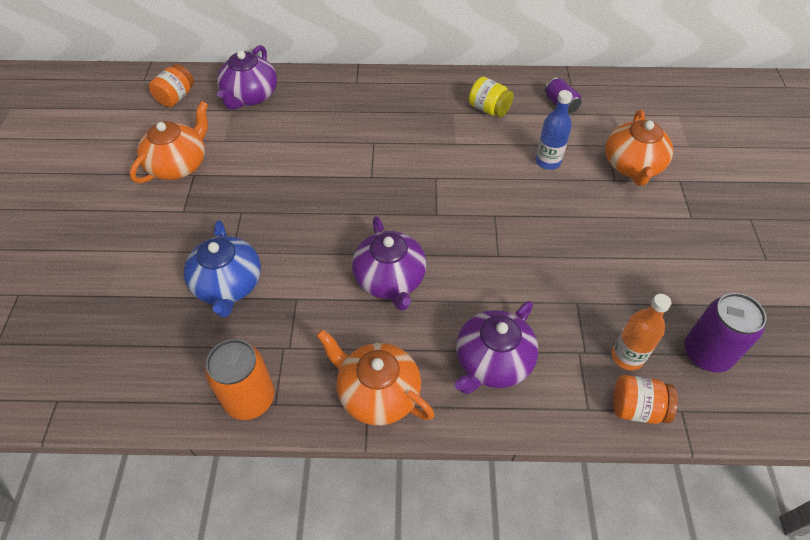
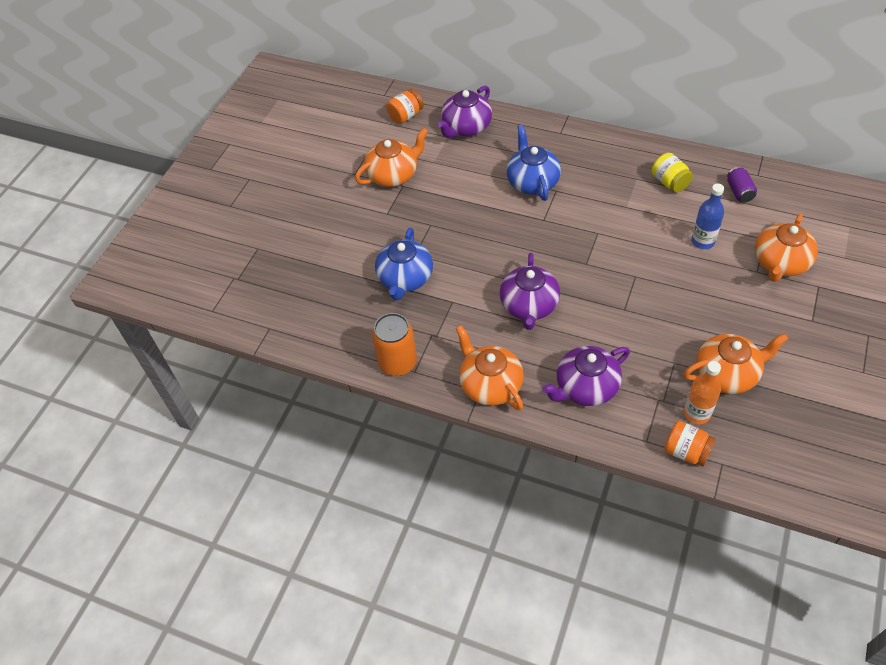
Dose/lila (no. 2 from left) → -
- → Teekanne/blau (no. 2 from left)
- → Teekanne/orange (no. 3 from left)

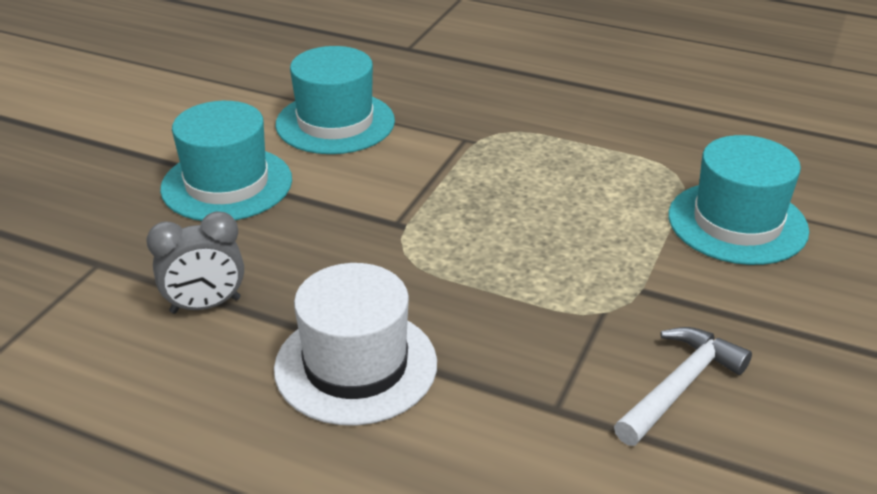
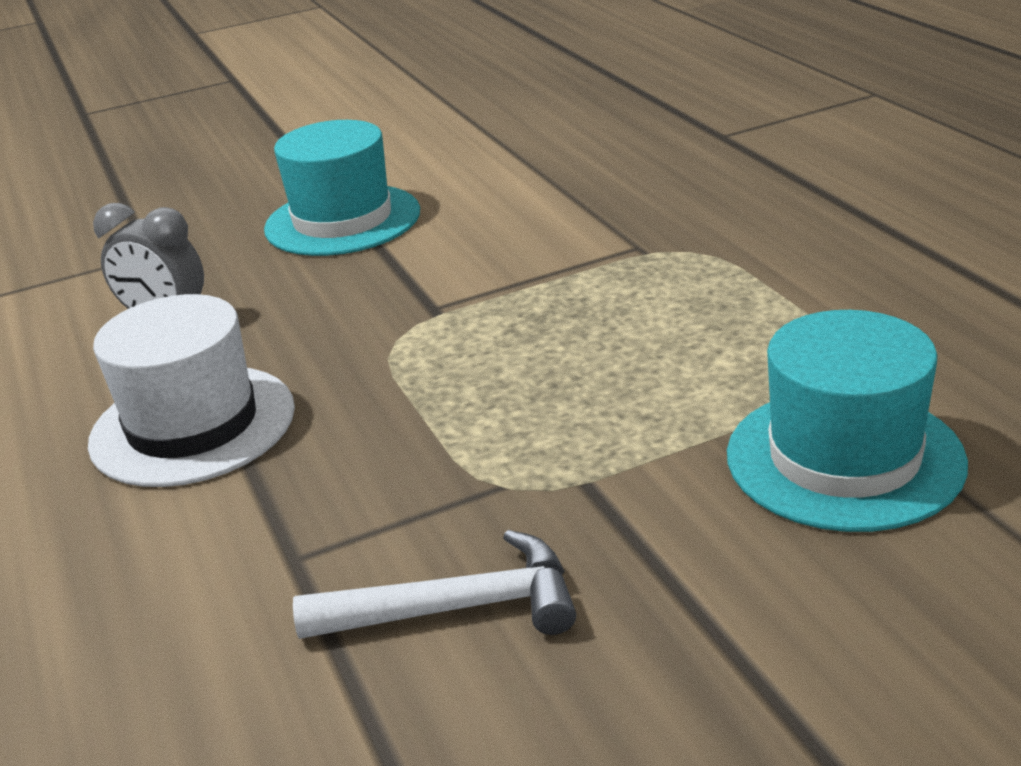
Hut/türkis (no. 2 from left) → -

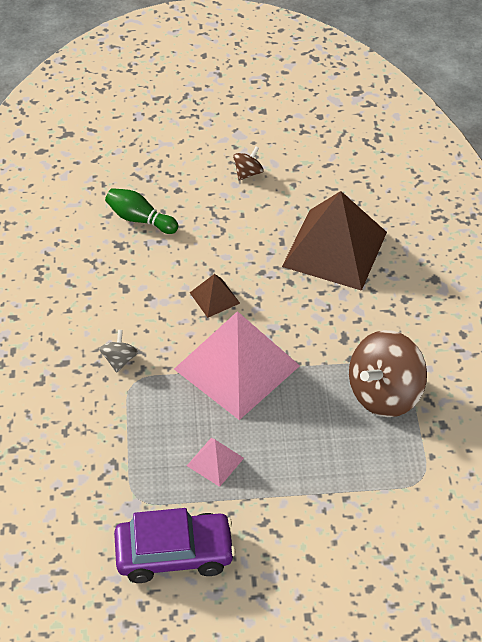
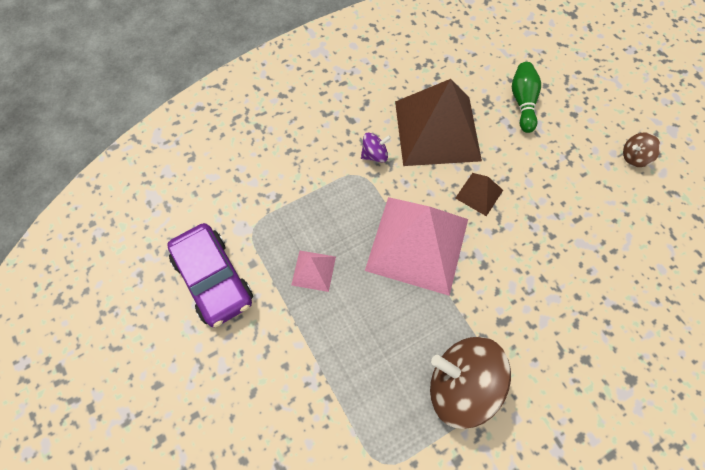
Kreisel/grau → Kreisel/lila
Kreisel/braun (no. 1 from left in the first image) → Kreisel/braun (no. 2 from left), 150 degrees clockwise
Pyramide/braun (no. 2 from left in the first image) → Pyramide/braun (no. 1 from left), shifted

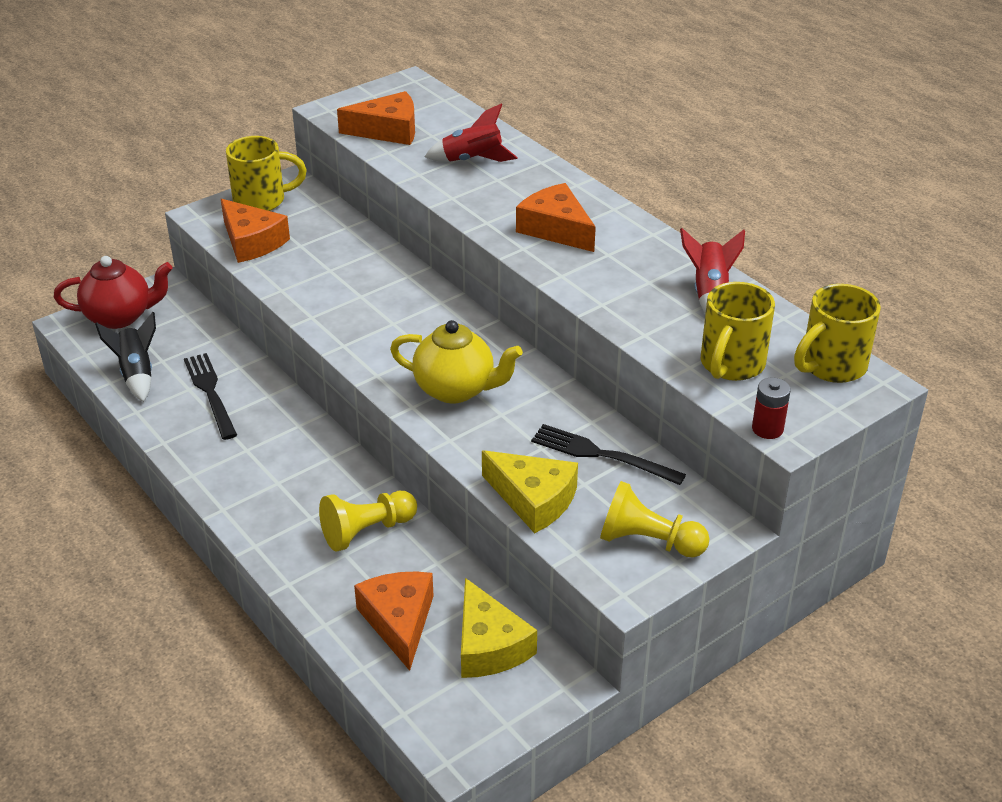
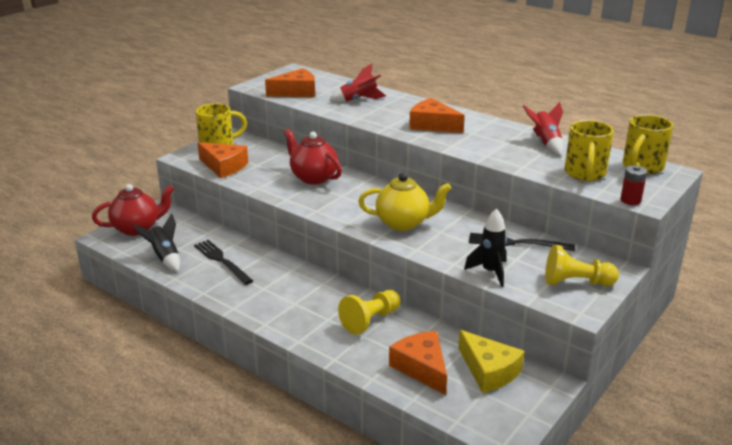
Käse/gelb (no. 2 from left) → Rakete/schwarz (no. 2 from left)
- → Teekanne/rot (no. 2 from left)

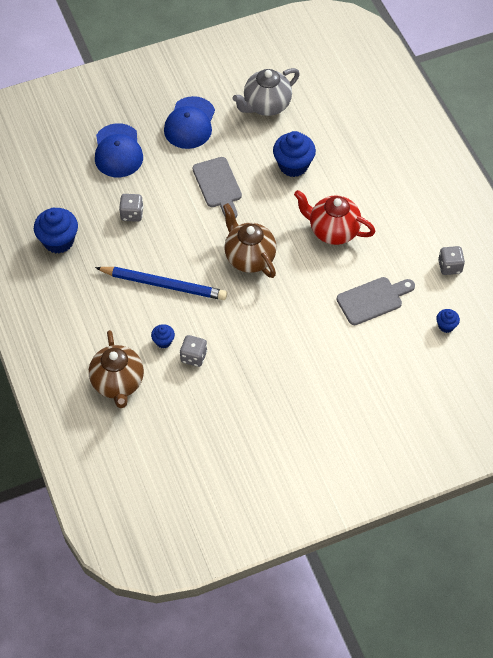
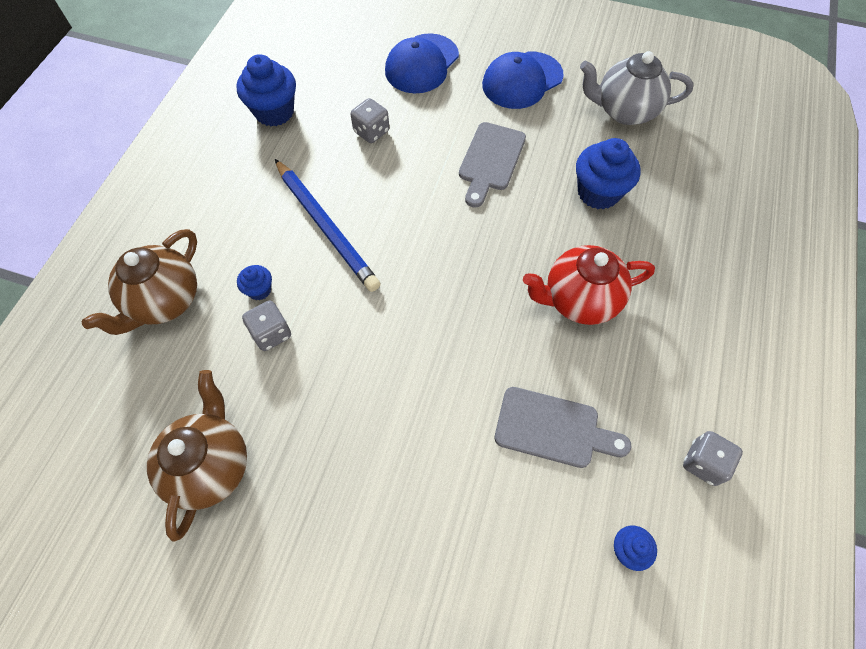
Teekanne/braun (no. 2 from left), shifted
Teekanne/rot, 75 degrees counterclockwise

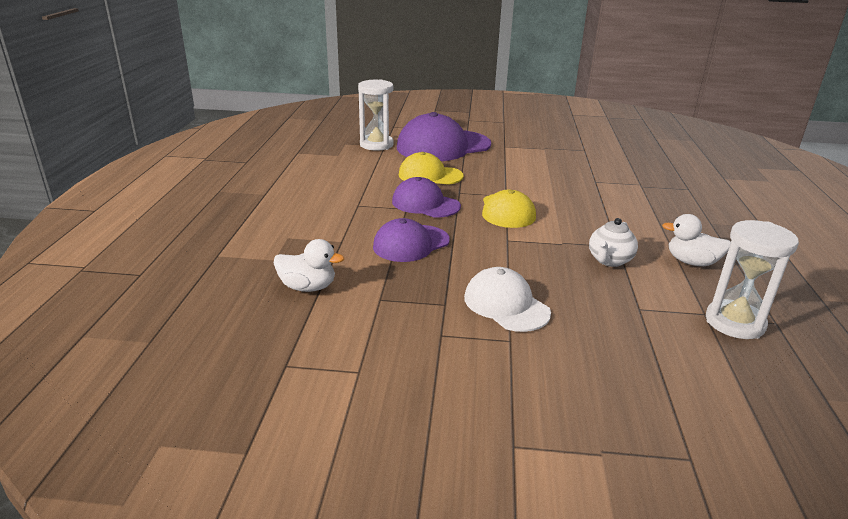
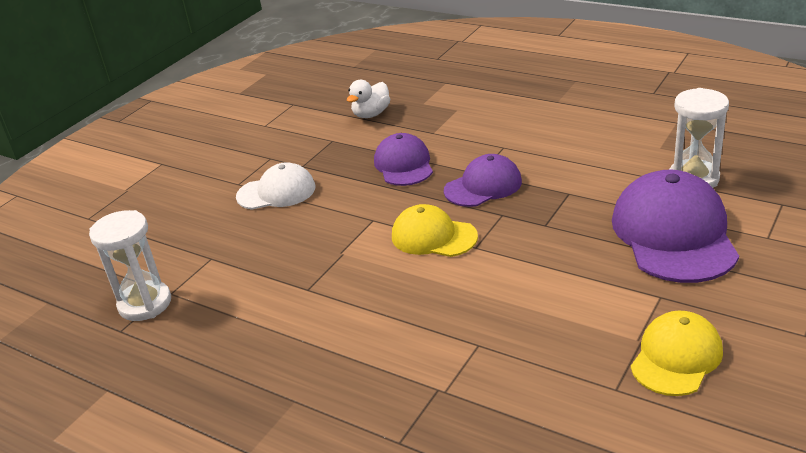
Kappe/gelb (no. 1 from left in the first image) → Kappe/gelb (no. 2 from left), shifted
Teekanne/weiß → -
Ente/weiß (no. 2 from left) → -

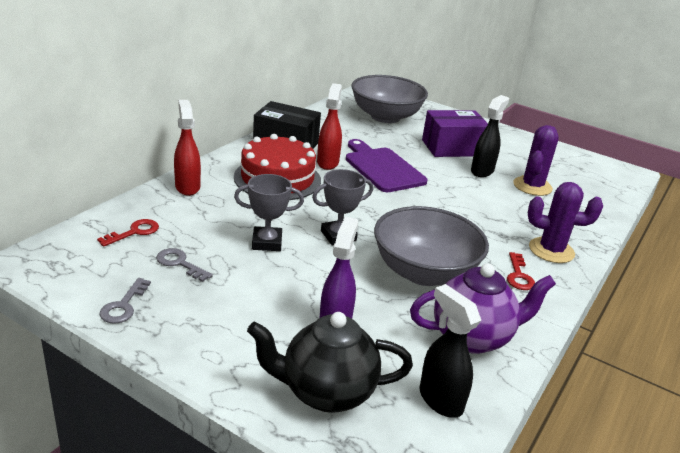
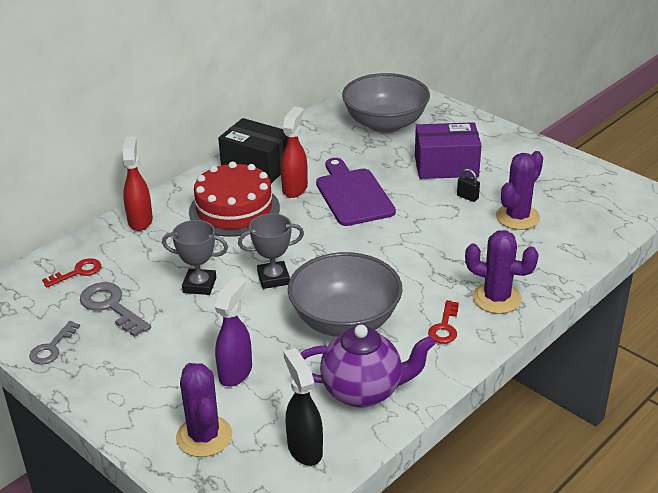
Schlüssel/grau (no. 2 from left), x1.53
Teekanne/schwarz → Kaktus/lila (no. 1 from left)
Sprühflasche/schwarz (no. 2 from left) → Vorhängeschloss/schwarz

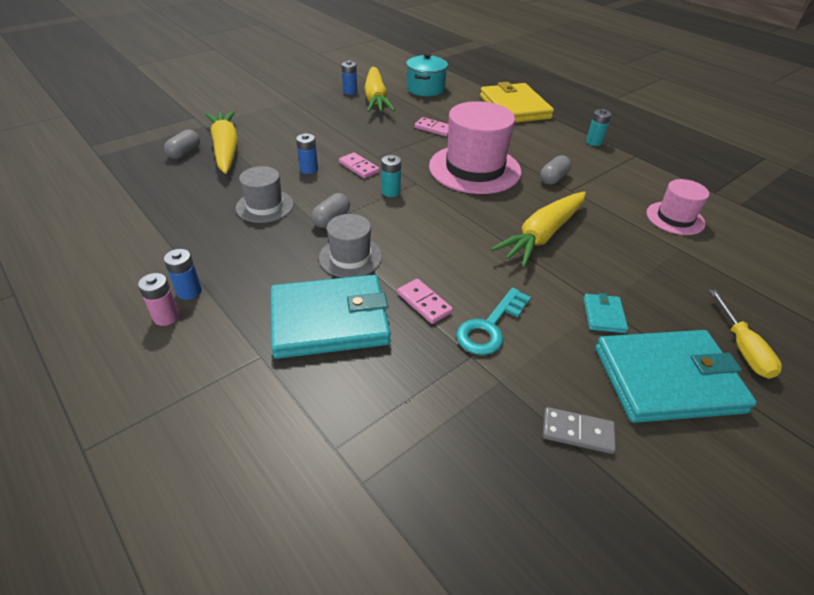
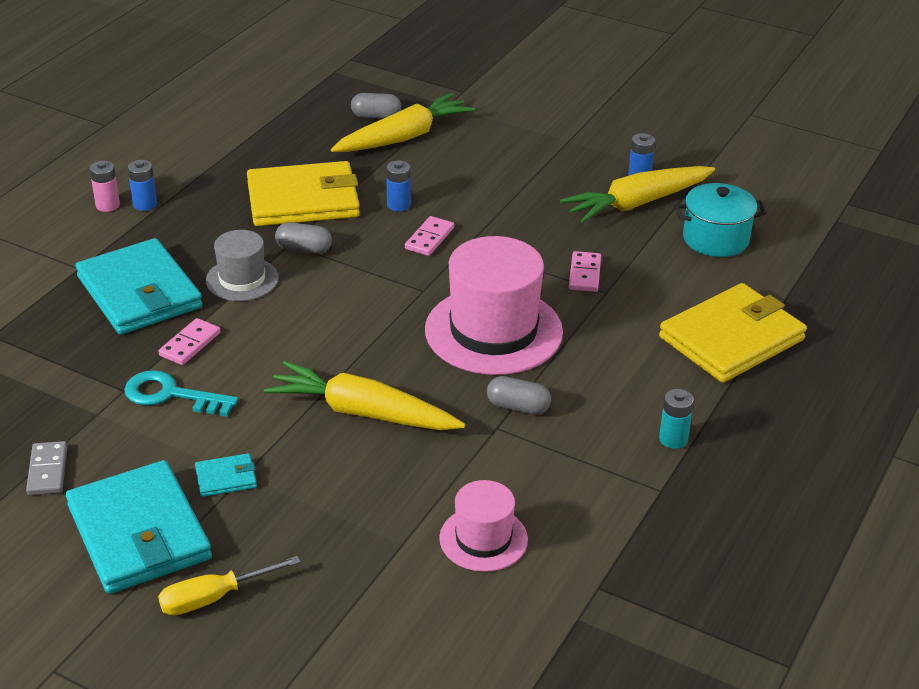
Hut/grau (no. 1 from left) → Geldbörse/gelb (no. 1 from left)
Batterie/türkis (no. 1 from left) → -

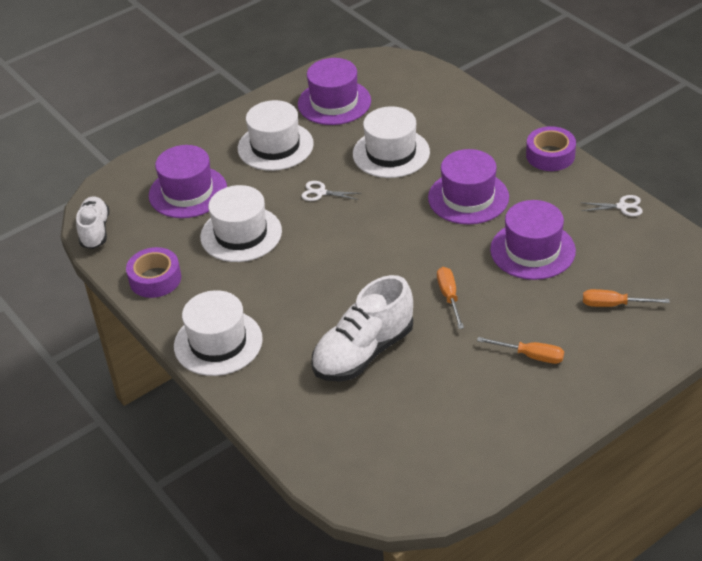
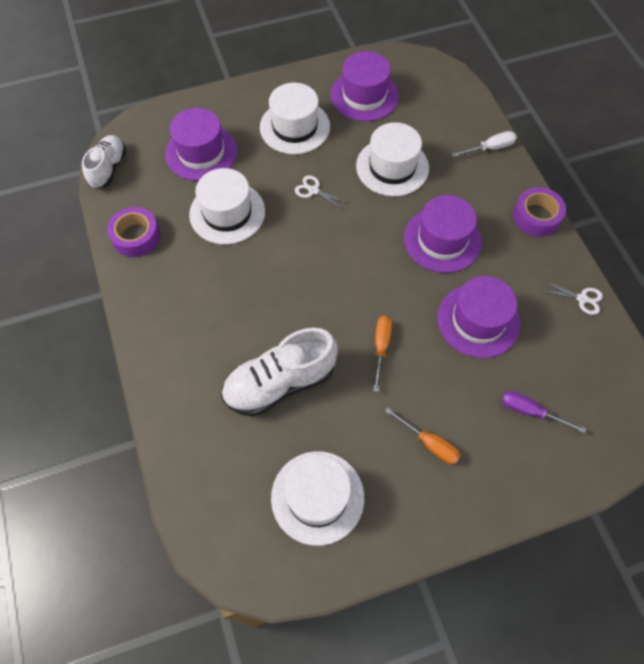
Hut/weiß (no. 1 from left in the first image) → Hut/weiß (no. 3 from left), shifted
Schraubenzieher/orange (no. 3 from left) → Schraubenzieher/lila
- → Schraubenzieher/weiß

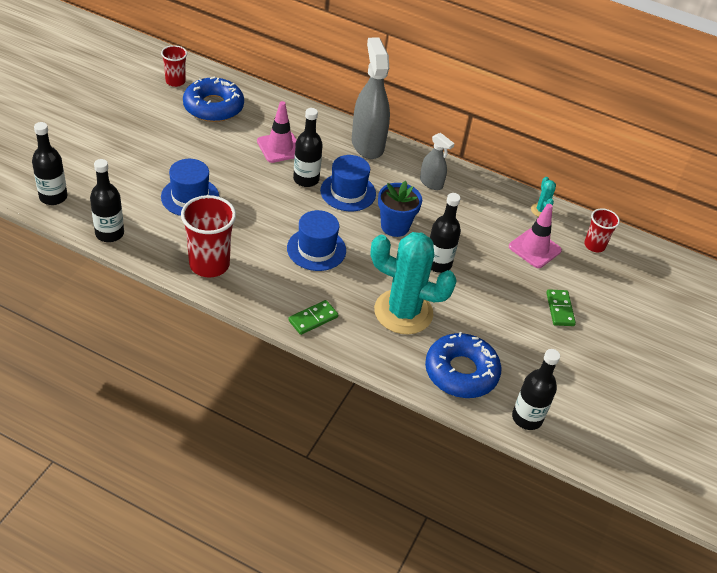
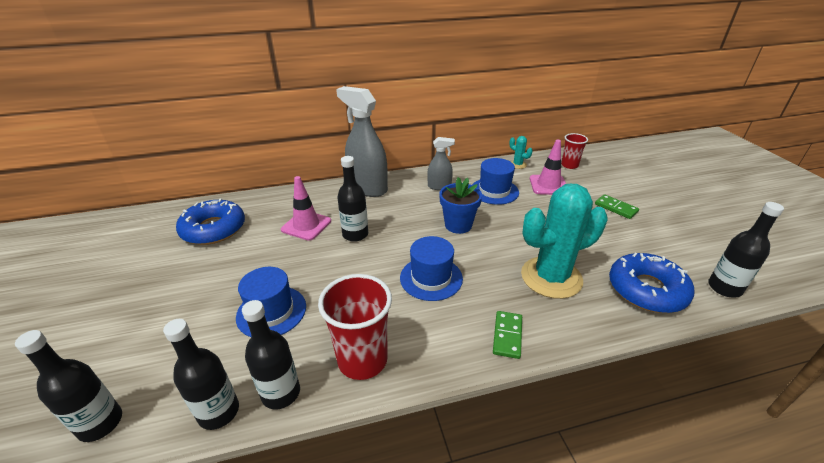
Becher/rot (no. 1 from left) → -
Hut/blau (no. 3 from left), shifted
Flasche/schwarz (no. 4 from left in the first image) → Flasche/schwarz (no. 3 from left), shifted

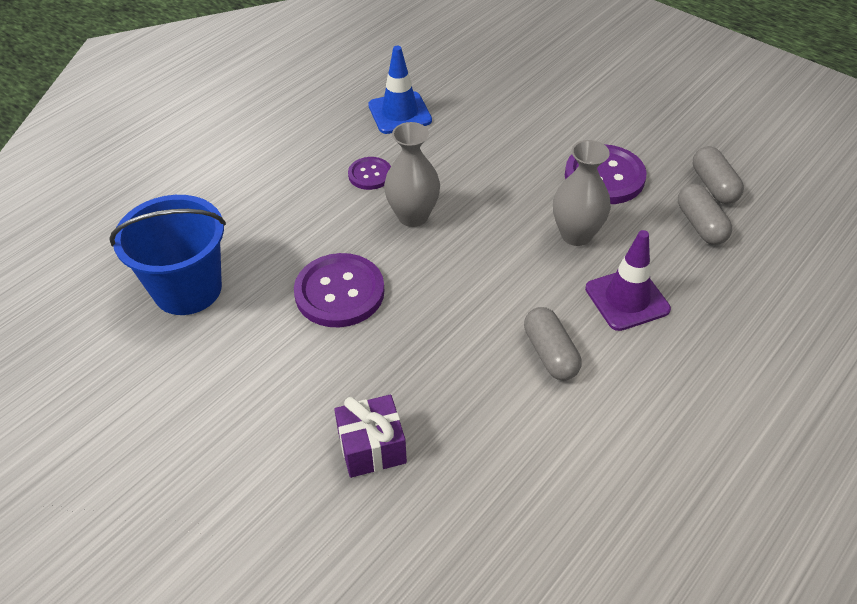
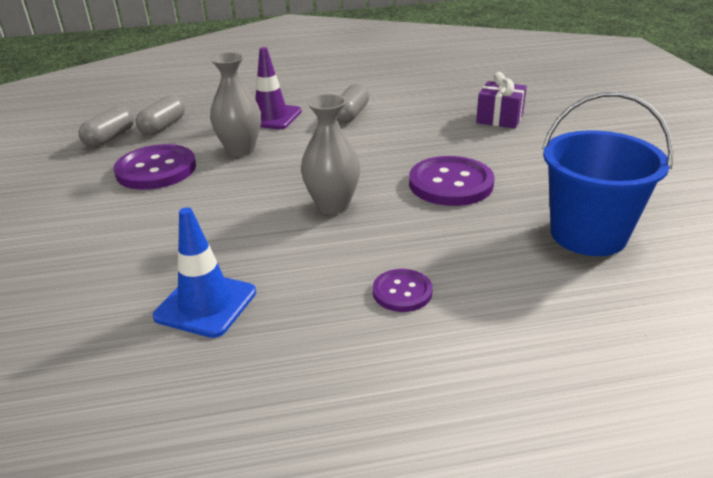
Knopf/lila (no. 2 from left), shifted

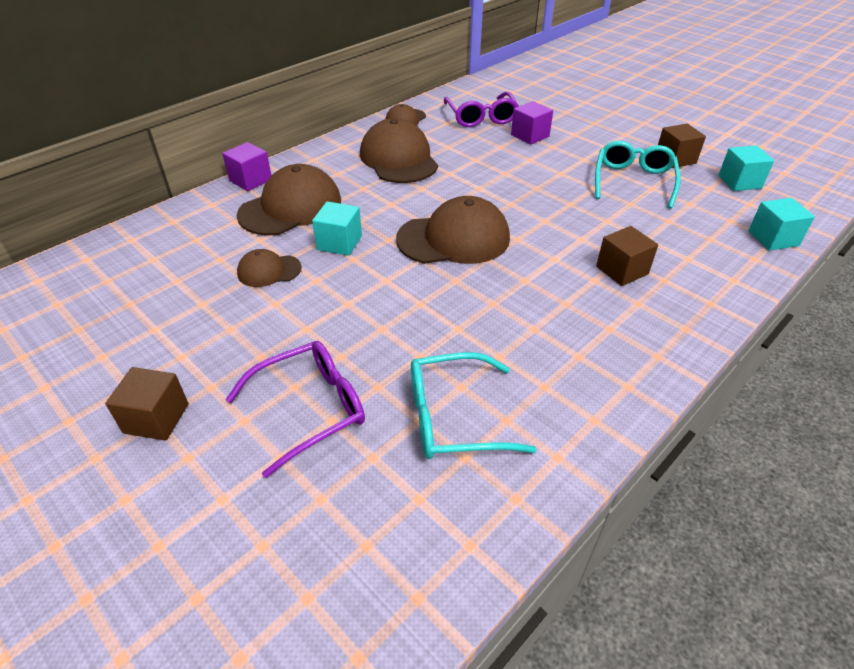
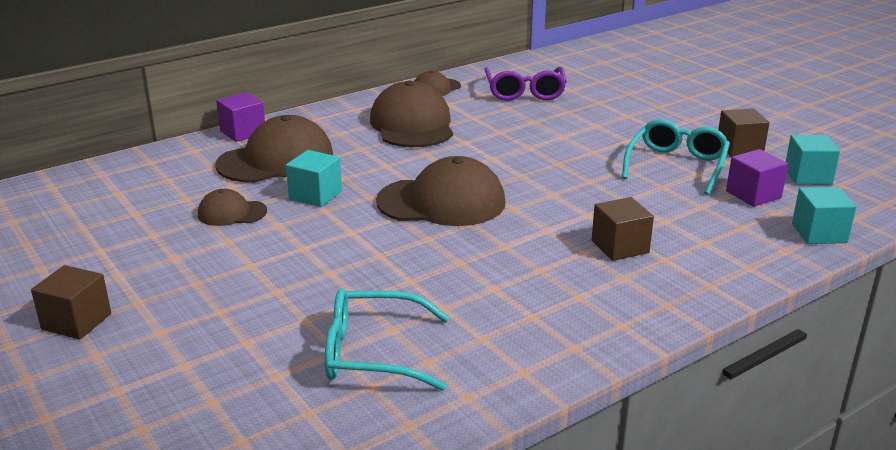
Brille/lila (no. 1 from left) → -
Kubus/lila (no. 2 from left), shifted

